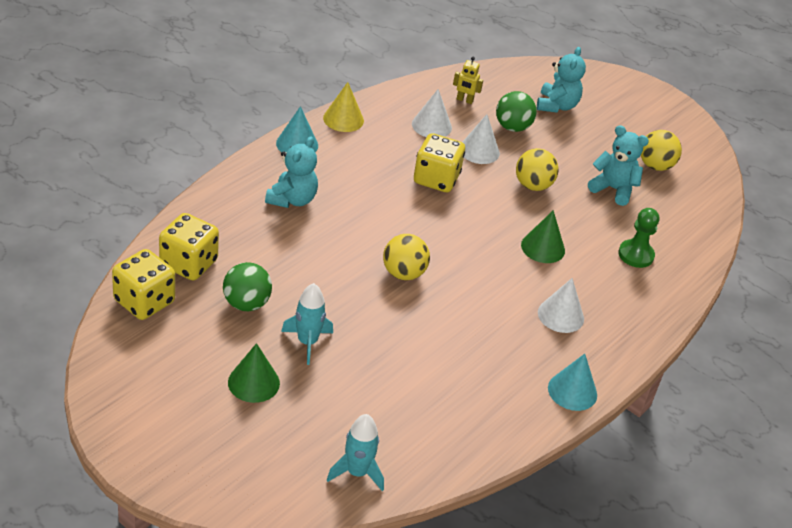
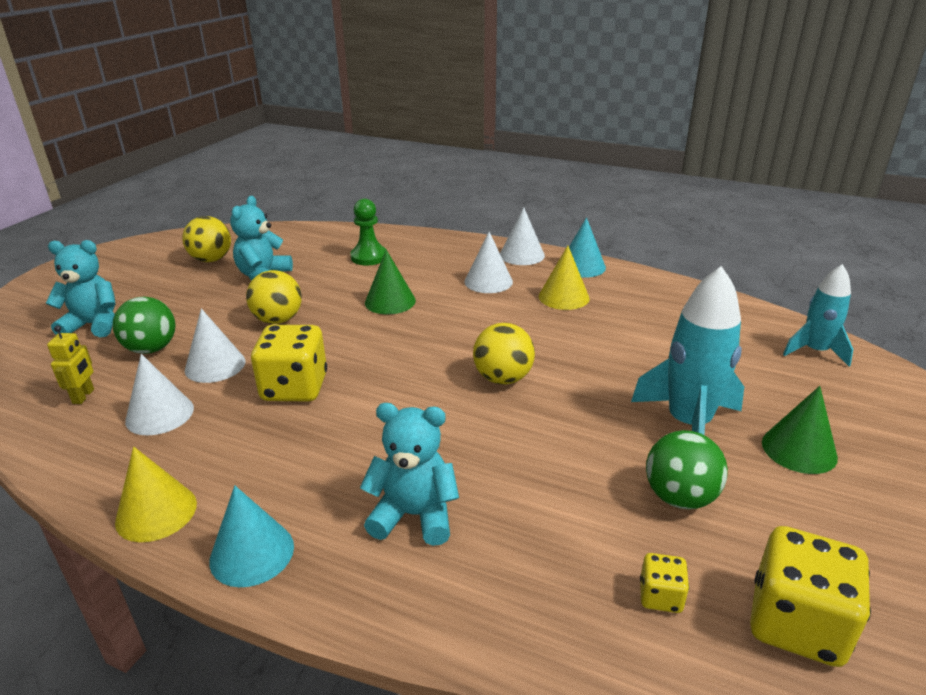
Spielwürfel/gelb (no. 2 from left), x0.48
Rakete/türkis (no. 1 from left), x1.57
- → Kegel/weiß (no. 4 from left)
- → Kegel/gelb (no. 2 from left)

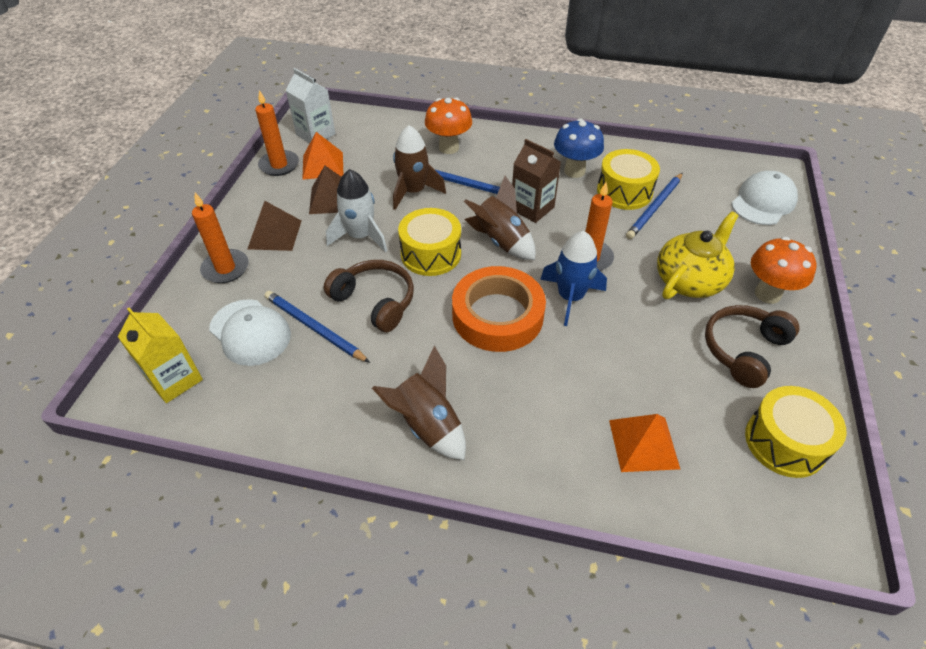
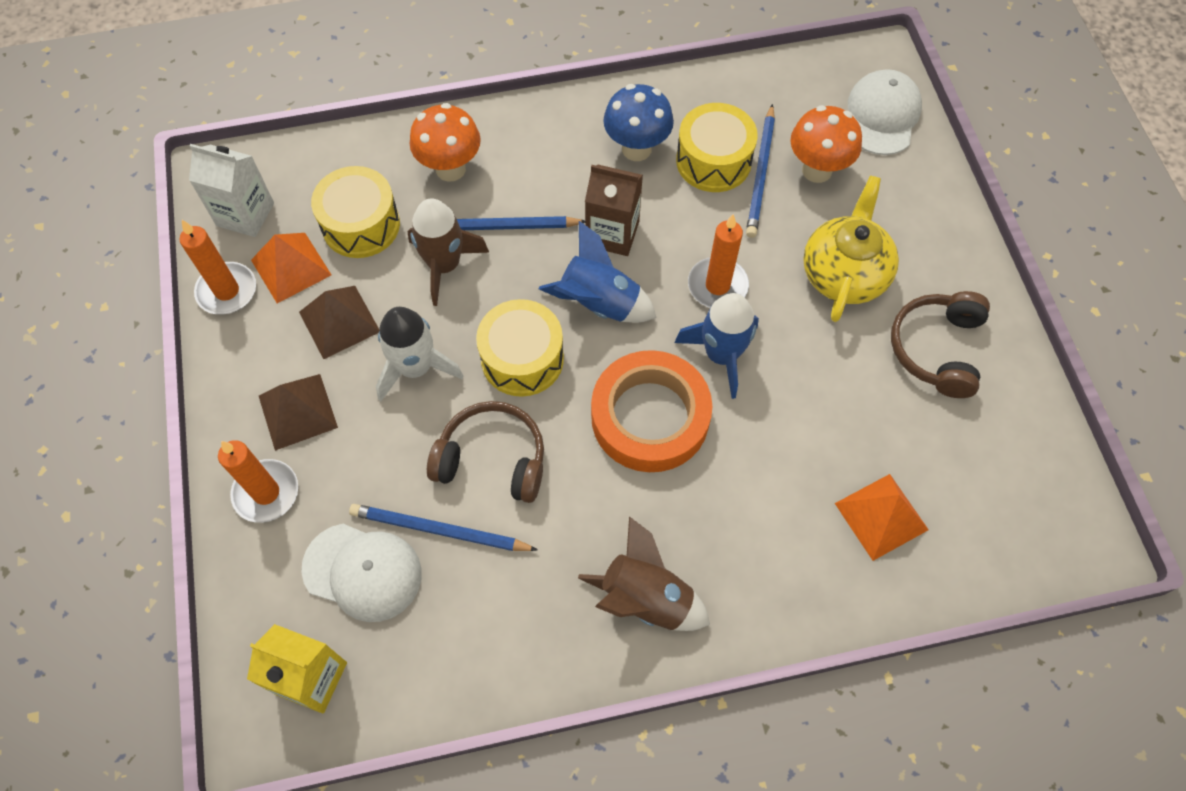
Rakete/braun (no. 3 from left) → Rakete/blau (no. 1 from left)
Trommel/gelb (no. 3 from left in the first image) → Trommel/gelb (no. 1 from left), shifted
Pilz/orange (no. 2 from left), shifted

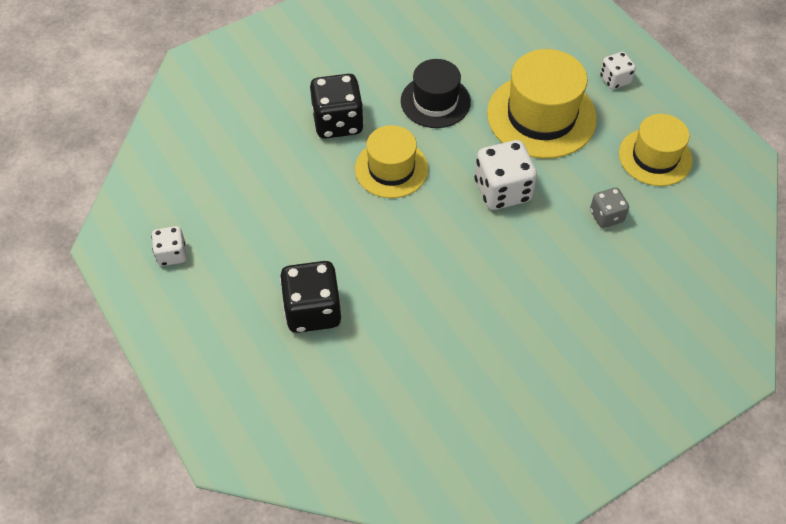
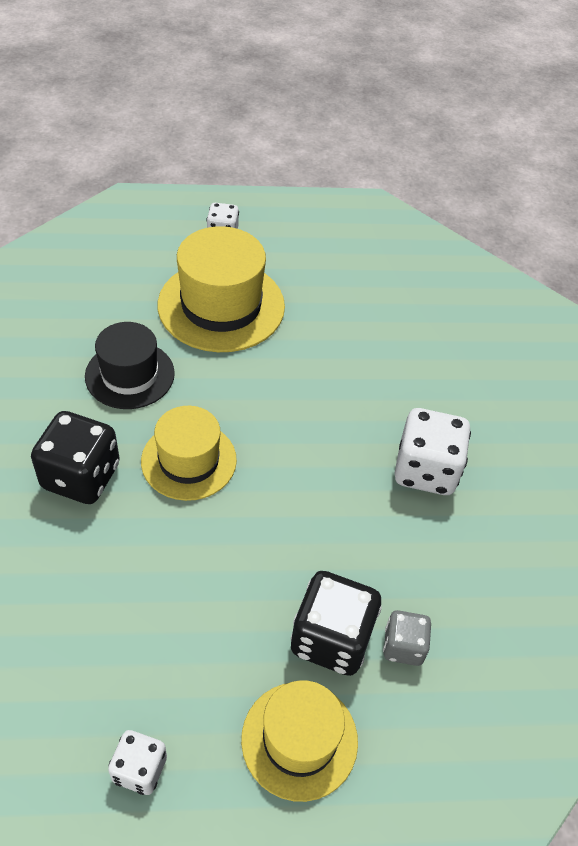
Spielwürfel/weiß (no. 2 from left in the first image) → Spielwürfel/weiß (no. 3 from left), shifted
Spielwürfel/grau, shifted
Hut/gelb (no. 3 from left), shifted

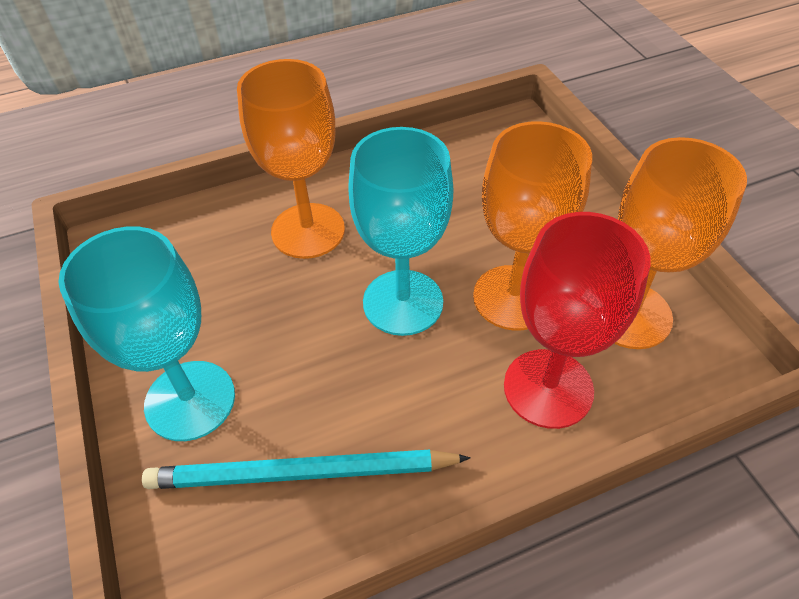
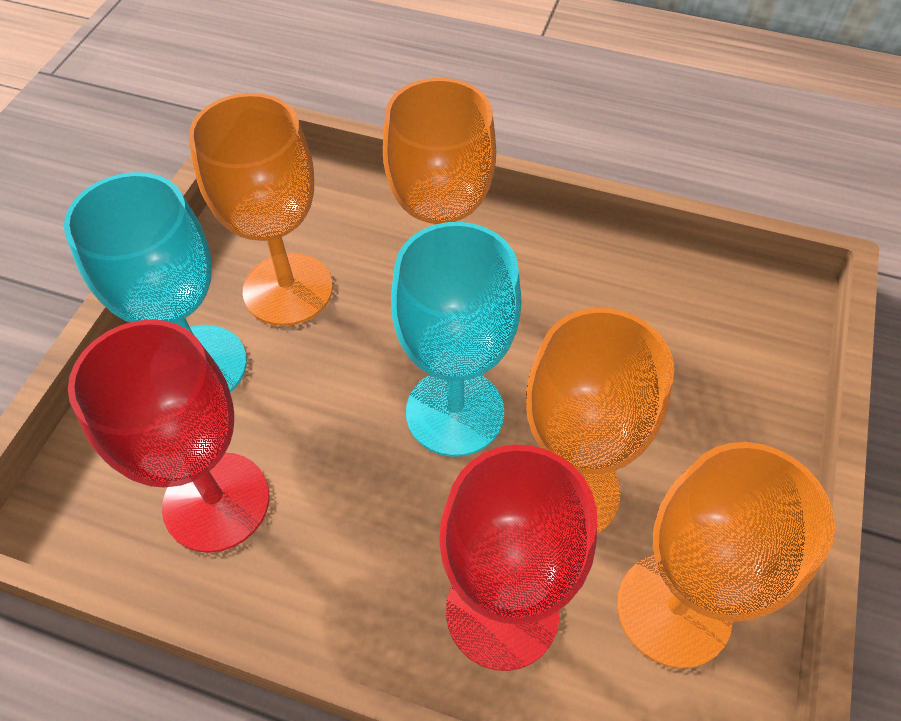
Bleistift/türkis → Kelch/rot (no. 1 from left)
- → Kelch/orange (no. 1 from left)

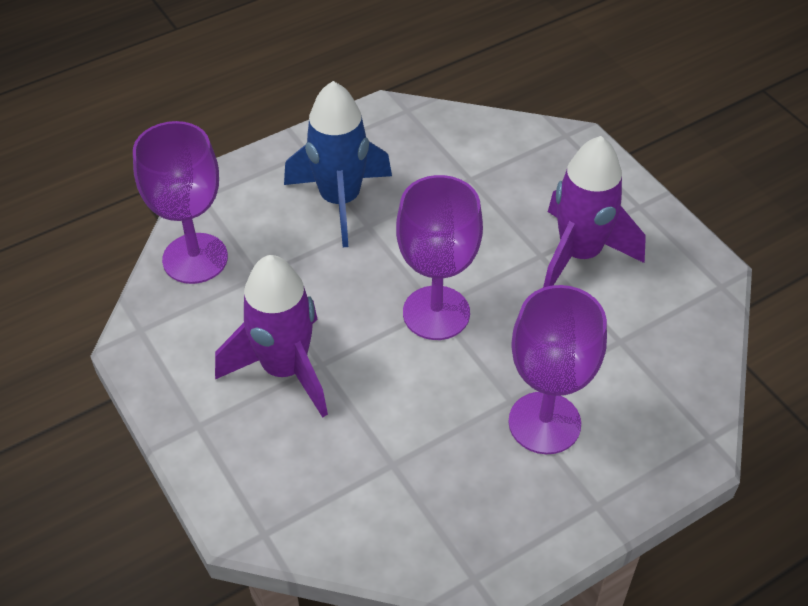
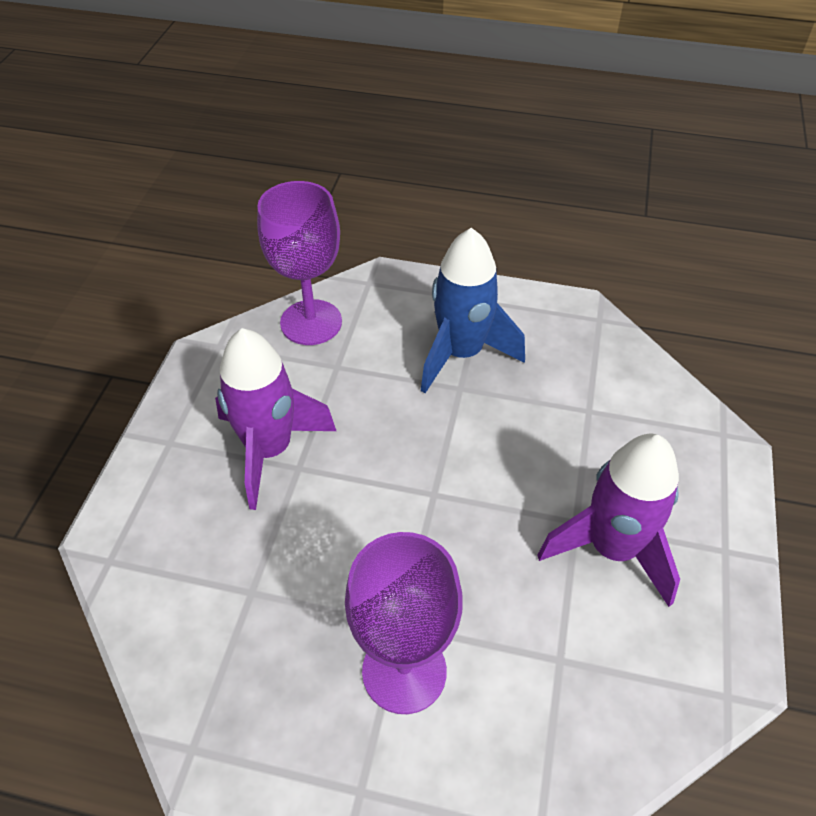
Kelch/lila (no. 2 from left) → -

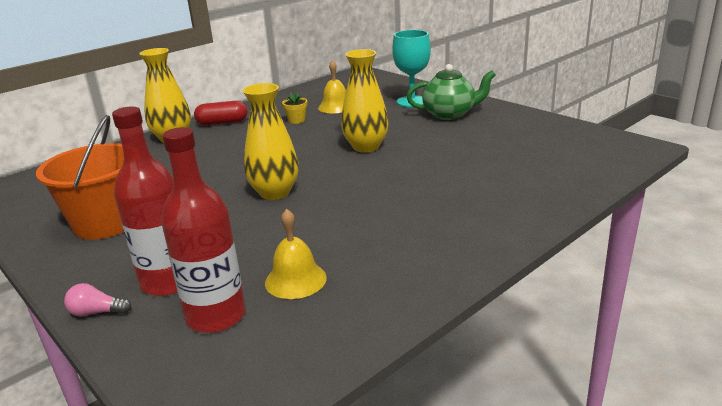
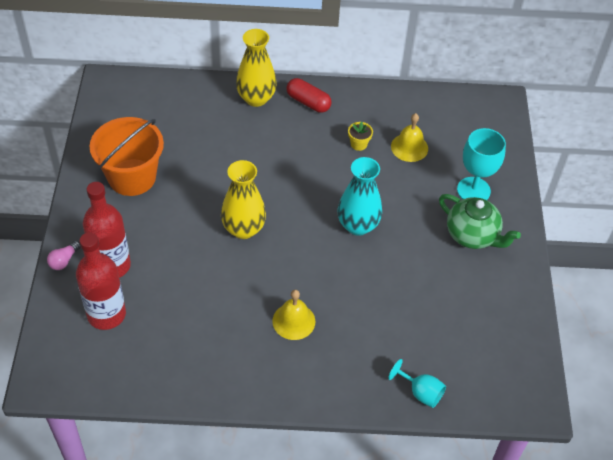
Glühbirne/rosa, 105 degrees counterclockwise
Glocke/gelb (no. 1 from left), shifted
Vase/gelb (no. 3 from left) → Vase/türkis
- → Kelch/türkis (no. 1 from left)

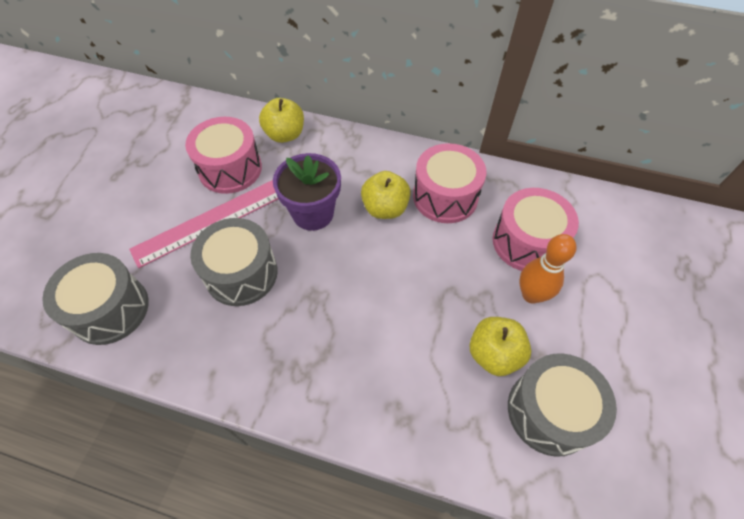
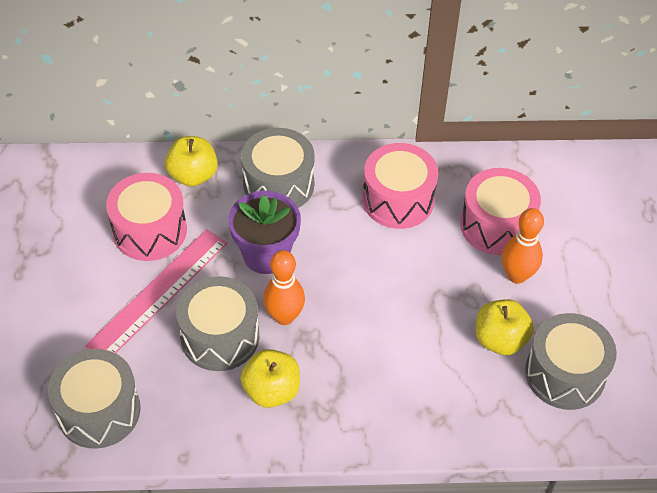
Apfel/gelb (no. 2 from left), shifted
- → Trommel/grau (no. 3 from left)
- → Bowlingkegel/orange (no. 1 from left)

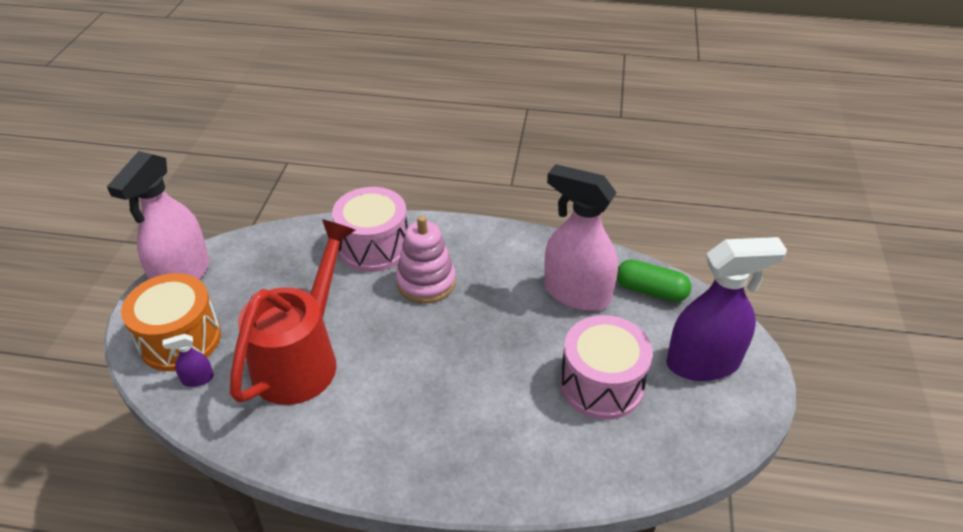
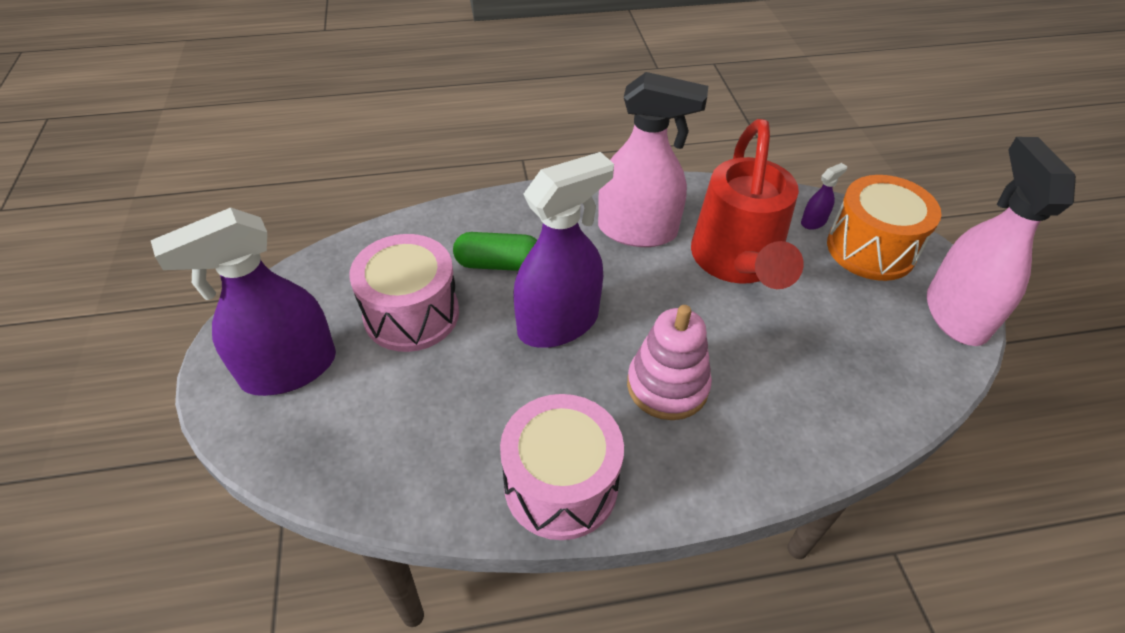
Trommel/rosa (no. 1 from left in the first image) → Trommel/rosa (no. 2 from left), shifted
Sprühflasche/rosa (no. 2 from left in the first image) → Sprühflasche/rosa (no. 1 from left), shifted
Kapsel/grün, shifted
- → Sprühflasche/lila (no. 2 from left)

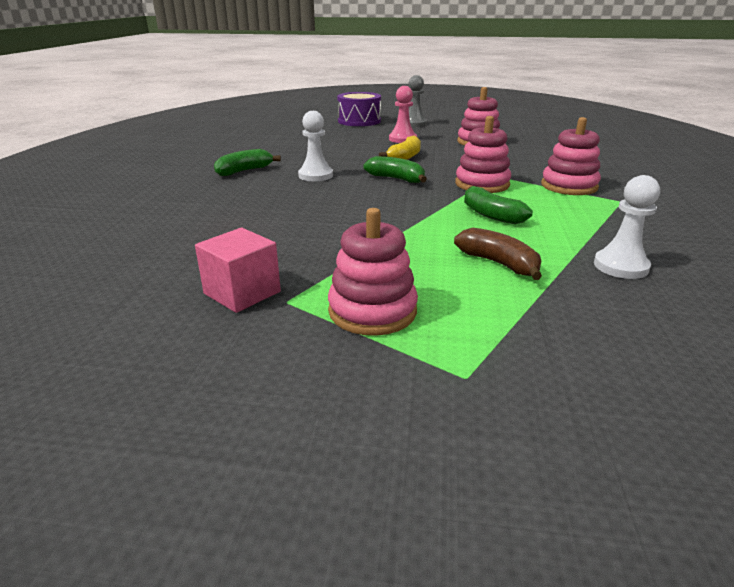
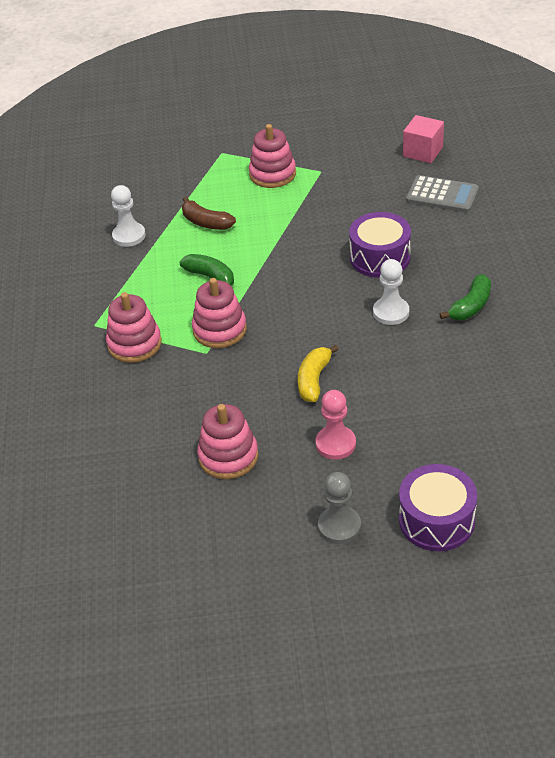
Kubus/rosa, shifted
Banane/grün (no. 2 from left) → -
- → Trommel/lila (no. 1 from left)
- → Taschenrechner/grau

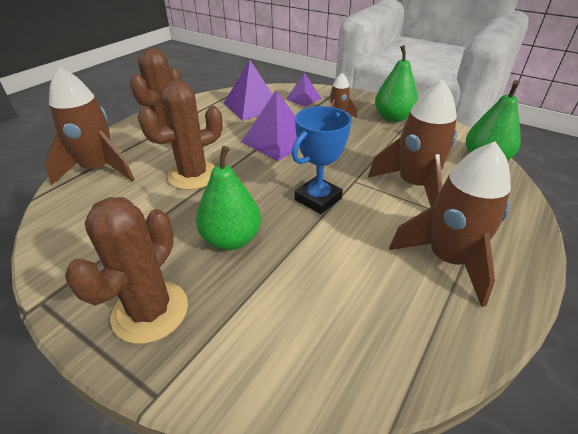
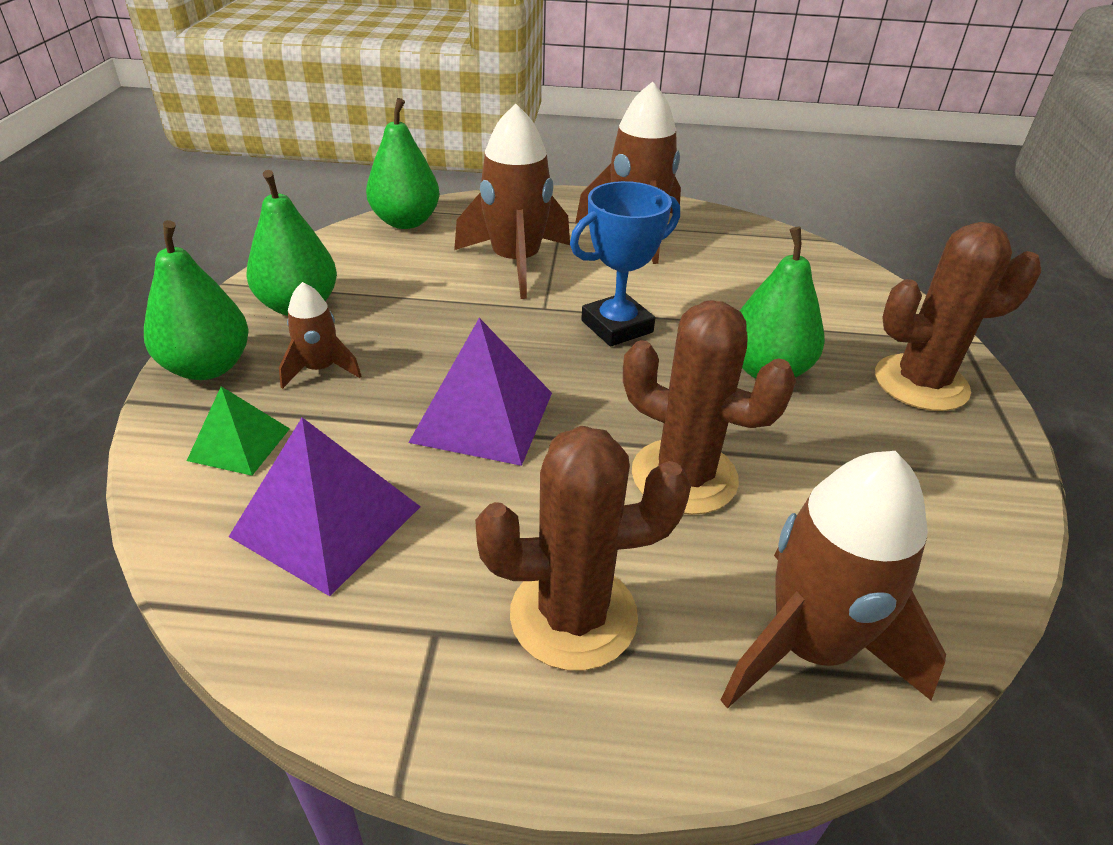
Pyramide/lila (no. 3 from left) → Pyramide/grün
Pokal/blau, 45 degrees counterclockwise
- → Birne/grün (no. 1 from left)

